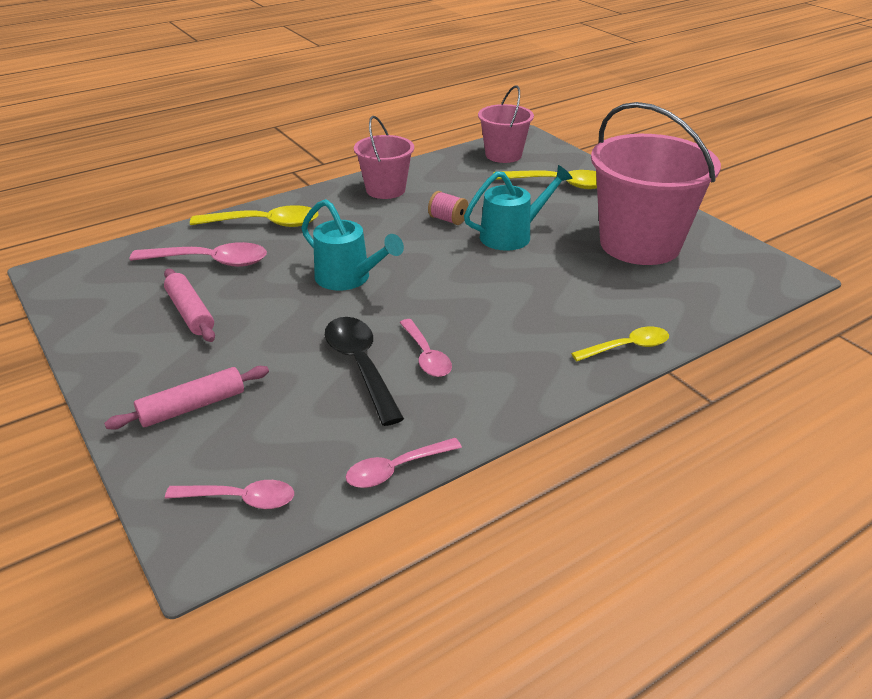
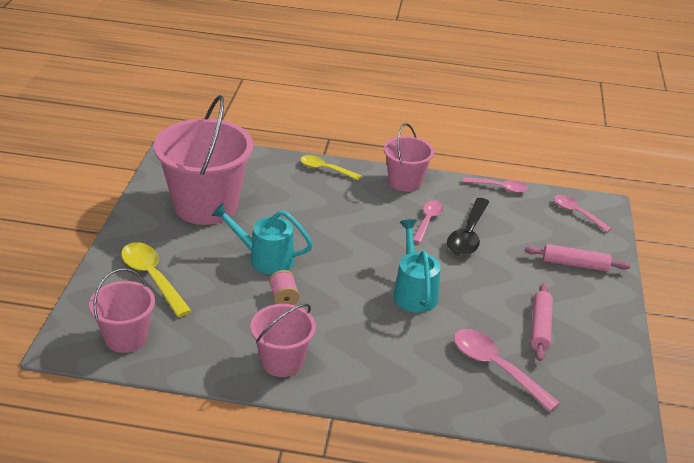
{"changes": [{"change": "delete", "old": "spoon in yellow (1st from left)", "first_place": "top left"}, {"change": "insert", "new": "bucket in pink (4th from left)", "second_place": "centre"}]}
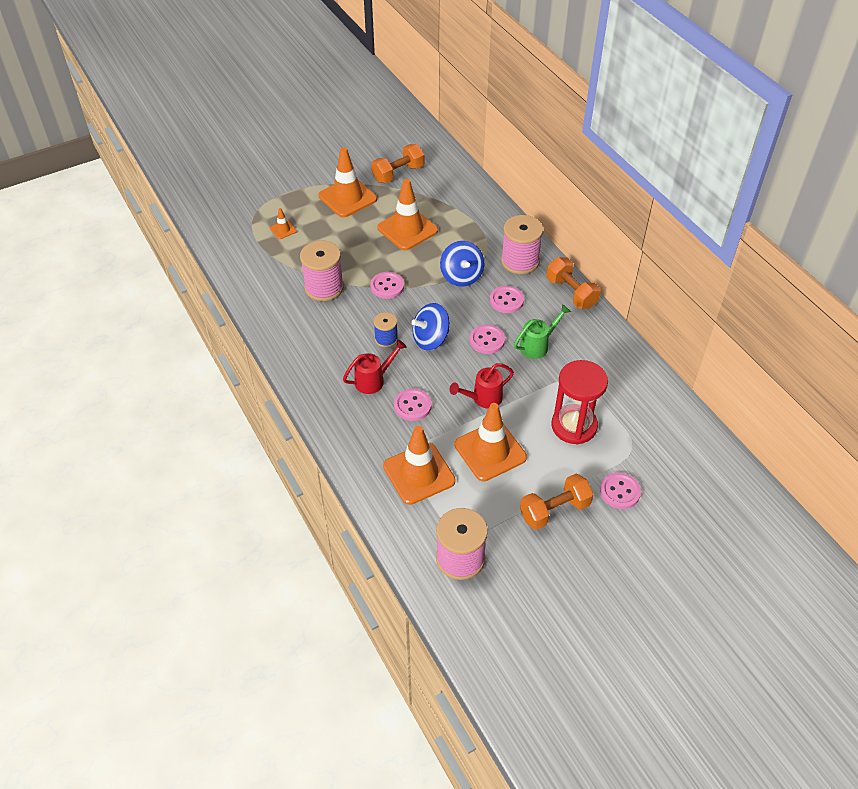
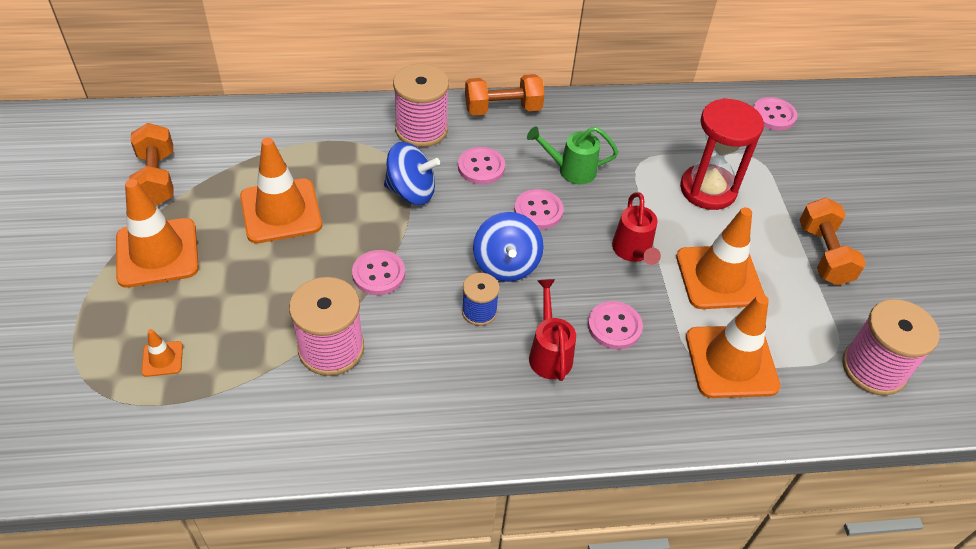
{"changes": [{"change": "move", "old": "button in pink (5th from left)", "first_place": "middle right", "second_place": "top right"}, {"change": "rotate", "old": "watering can in green", "first_place": "centre", "second_place": "top centre", "degrees": -75}]}
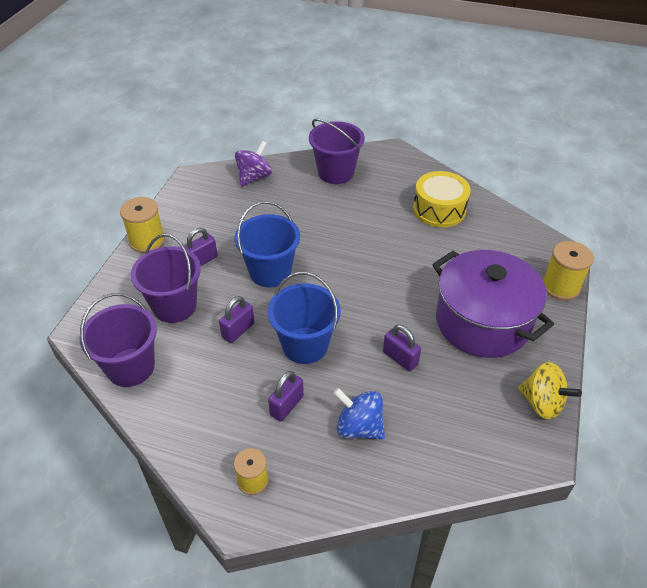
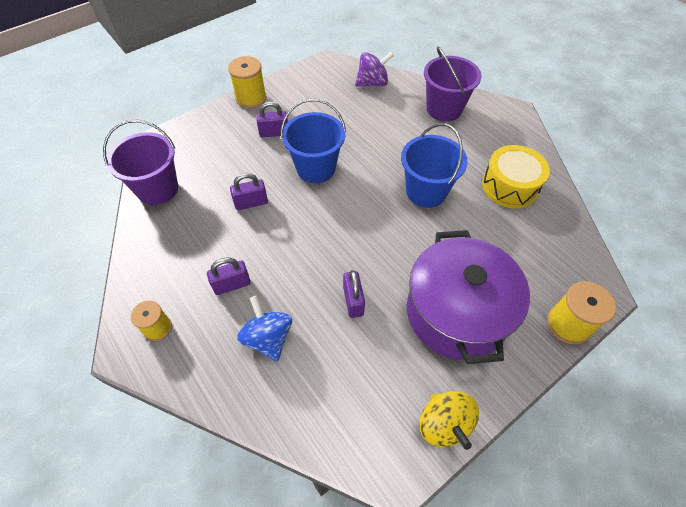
{"changes": [{"change": "delete", "old": "bucket in purple (2nd from left)", "first_place": "middle left"}, {"change": "move", "old": "bucket in blue (2nd from left)", "first_place": "centre", "second_place": "top centre"}]}
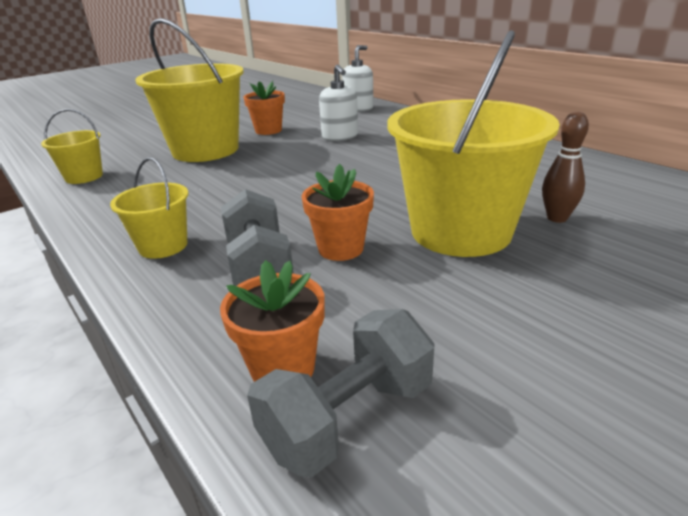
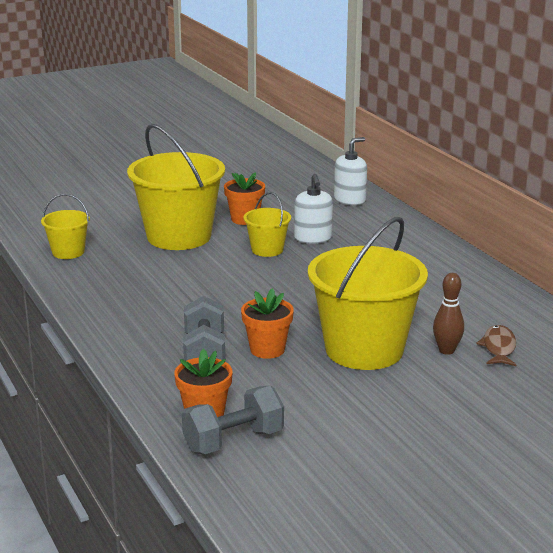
{"changes": [{"change": "insert", "new": "fish in brown", "second_place": "middle right"}, {"change": "move", "old": "bucket in yellow (2nd from left in the first image)", "new": "bucket in yellow (3rd from left)", "first_place": "middle left", "second_place": "centre"}]}
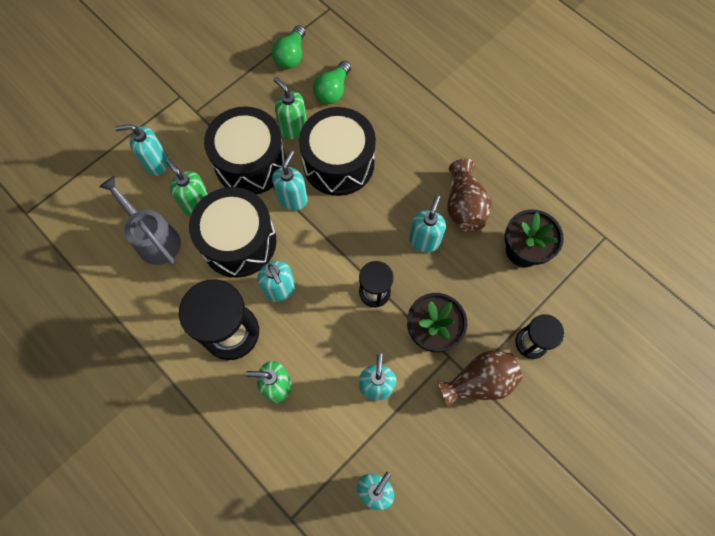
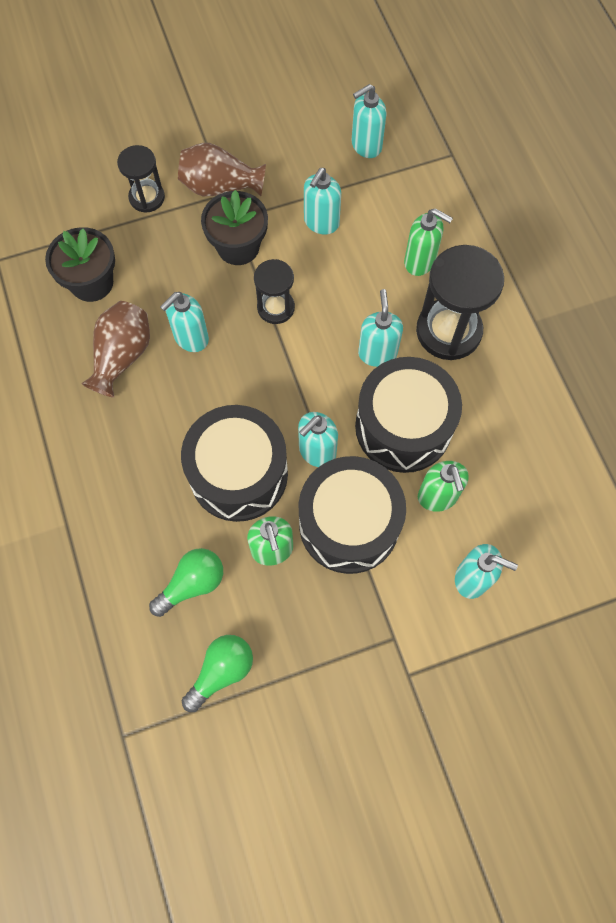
{"changes": [{"change": "delete", "old": "watering can in grey", "first_place": "middle left"}]}
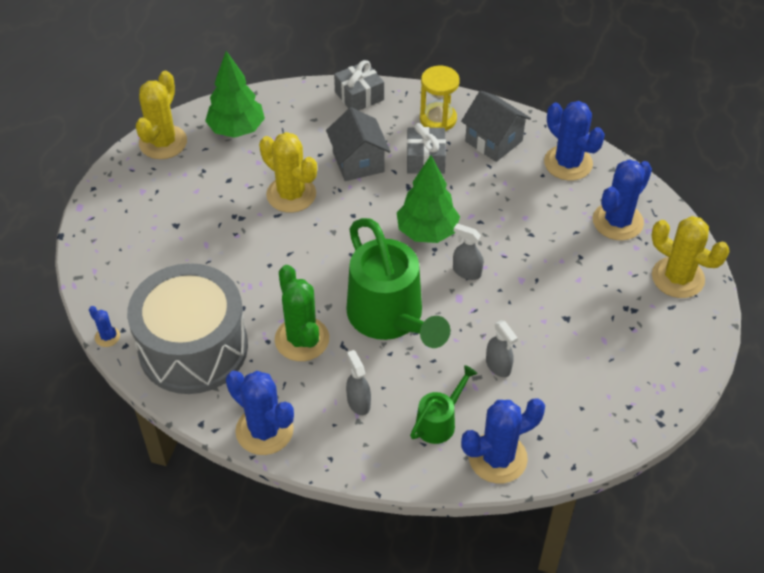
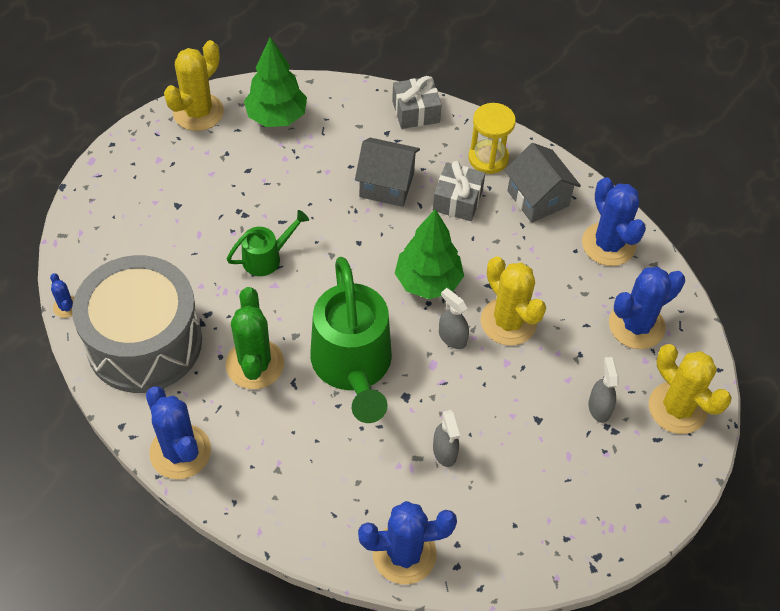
{"changes": [{"change": "move", "old": "cactus in yellow (2nd from left)", "first_place": "top centre", "second_place": "centre"}, {"change": "move", "old": "spray bottle in grey (1st from left in the first image)", "new": "spray bottle in grey (3rd from left)", "first_place": "bottom centre", "second_place": "middle right"}, {"change": "move", "old": "watering can in green (2nd from left in the first image)", "new": "watering can in green (1st from left)", "first_place": "bottom centre", "second_place": "centre"}, {"change": "rotate", "old": "house in grey (1st from left)", "first_place": "top centre", "second_place": "top centre", "degrees": -75}]}
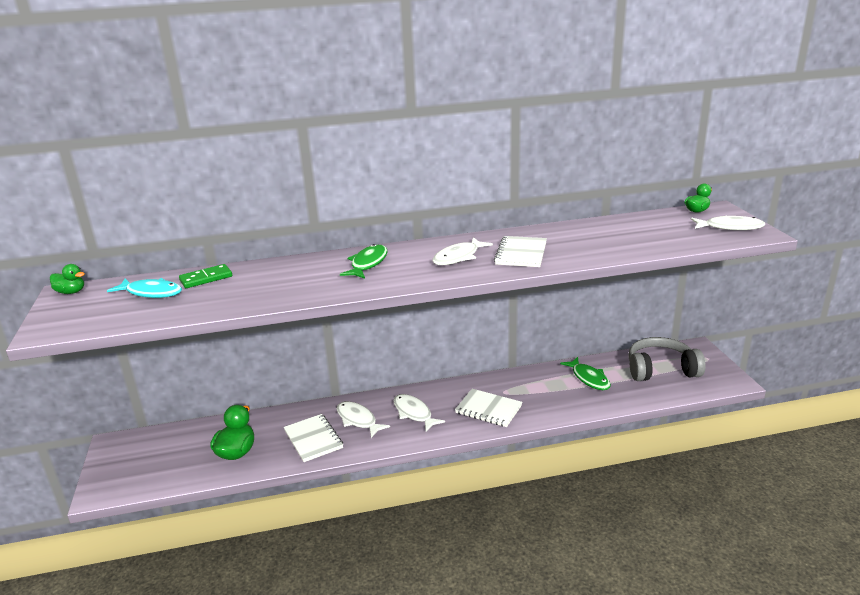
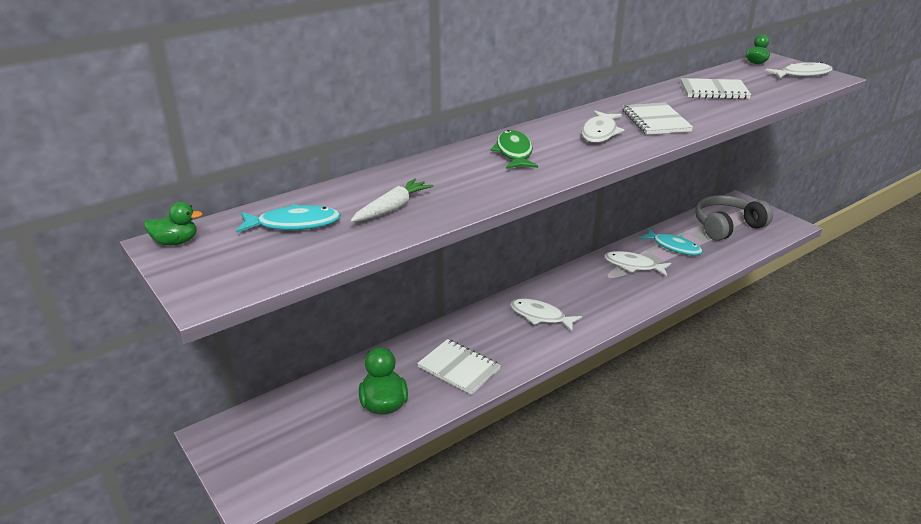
{"changes": [{"change": "delete", "old": "domino in green", "first_place": "middle left"}, {"change": "insert", "new": "carrot in white", "second_place": "centre"}, {"change": "move", "old": "fish in white (1st from left in the first image)", "new": "fish in white (3rd from left)", "first_place": "bottom centre", "second_place": "middle right"}, {"change": "move", "old": "notebook in white (2nd from left in the first image)", "new": "notebook in white (3rd from left)", "first_place": "bottom centre", "second_place": "top right"}, {"change": "recolor", "old": "fish in green (2nd from left)", "new": "fish in turquoise (2nd from left)", "first_place": "middle right", "second_place": "middle right"}]}
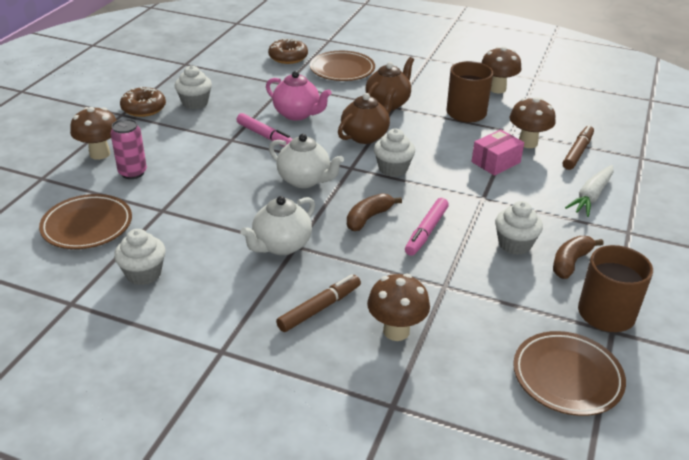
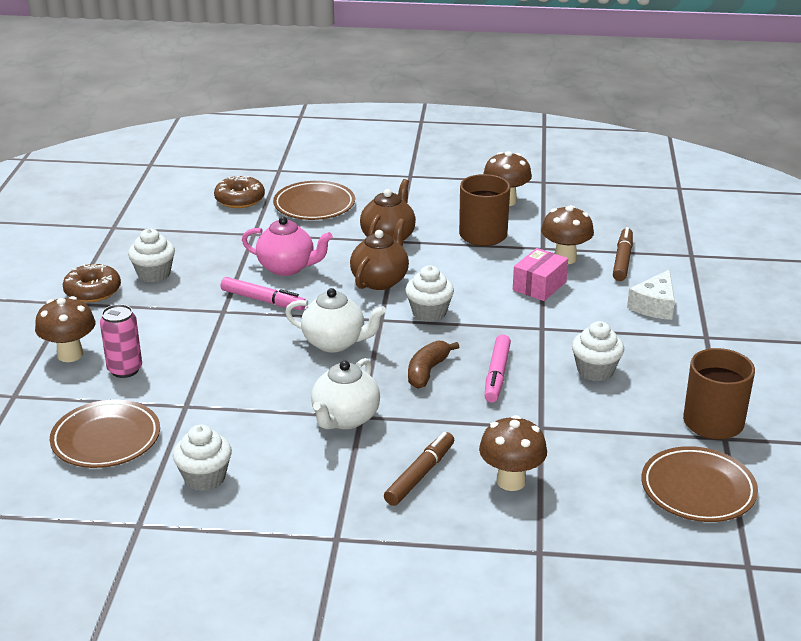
{"changes": [{"change": "delete", "old": "banana in brown (2nd from left)", "first_place": "middle right"}, {"change": "replace", "old": "carrot in white", "new": "cheese in white", "first_place": "middle right", "second_place": "middle right"}]}
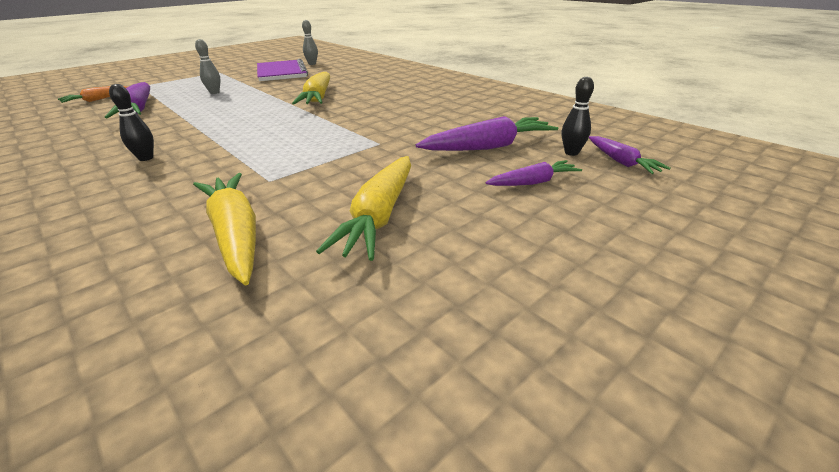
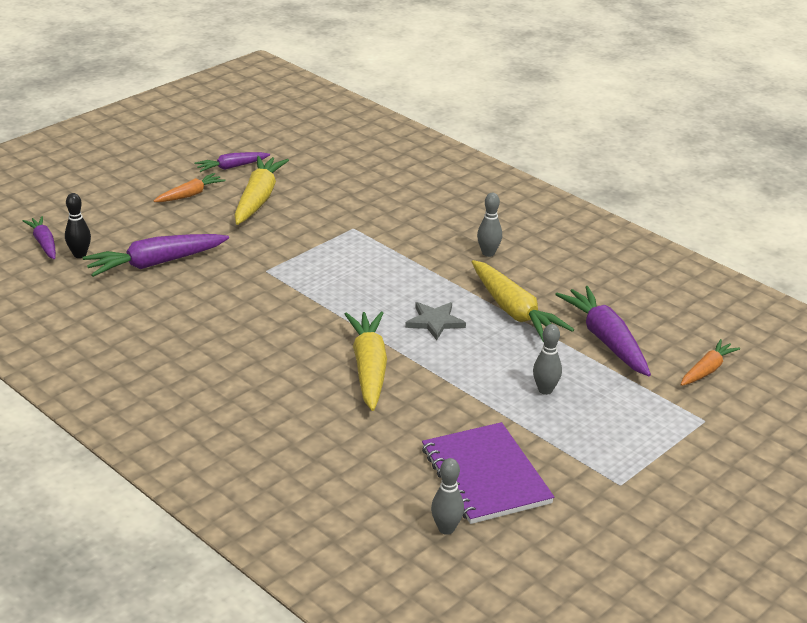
{"changes": [{"change": "insert", "new": "carrot in orange (1st from left)", "second_place": "top left"}, {"change": "insert", "new": "star in grey", "second_place": "centre"}, {"change": "move", "old": "carrot in yellow (1st from left in the first image)", "new": "carrot in yellow (3rd from left)", "first_place": "middle left", "second_place": "centre"}, {"change": "move", "old": "carrot in purple (3rd from left)", "first_place": "centre", "second_place": "top left"}, {"change": "recolor", "old": "bowling pin in black (1st from left)", "new": "bowling pin in grey (2nd from left)", "first_place": "top left", "second_place": "centre"}]}
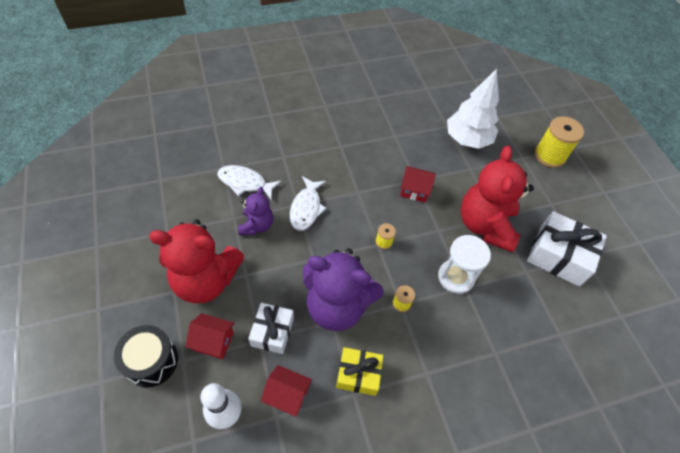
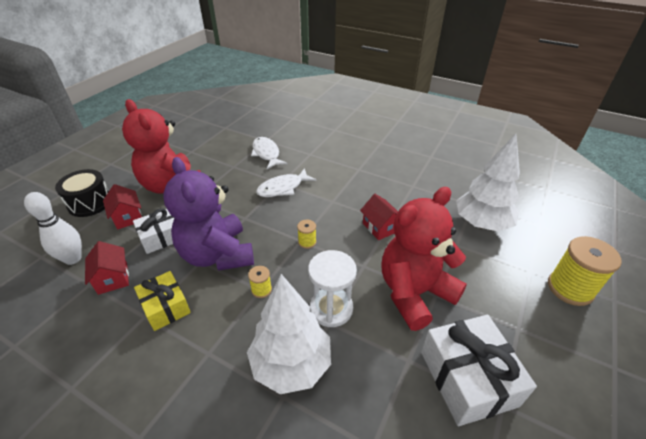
{"changes": [{"change": "delete", "old": "teddy bear in purple (1st from left)", "first_place": "centre"}, {"change": "insert", "new": "tree in white (1st from left)", "second_place": "bottom centre"}]}
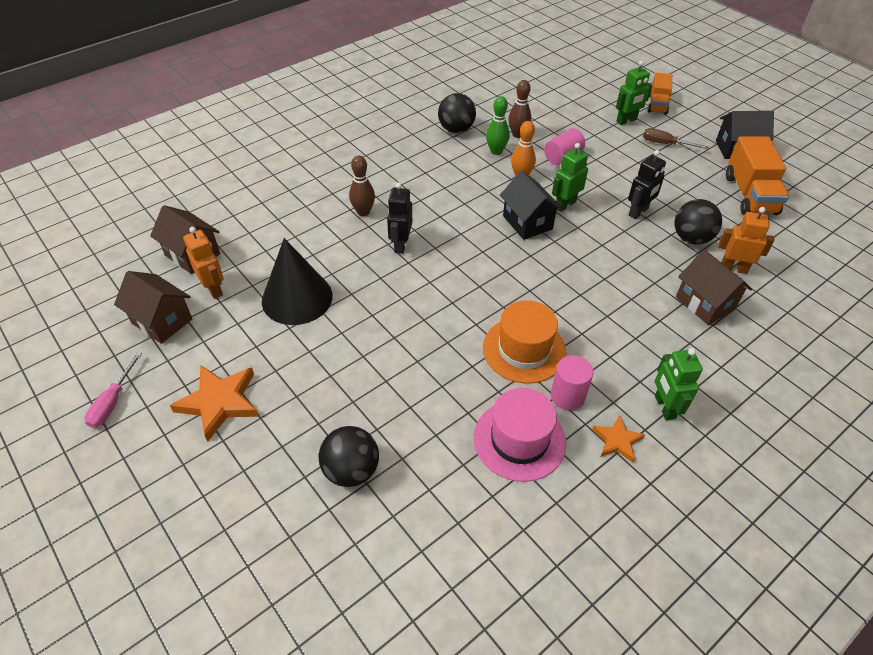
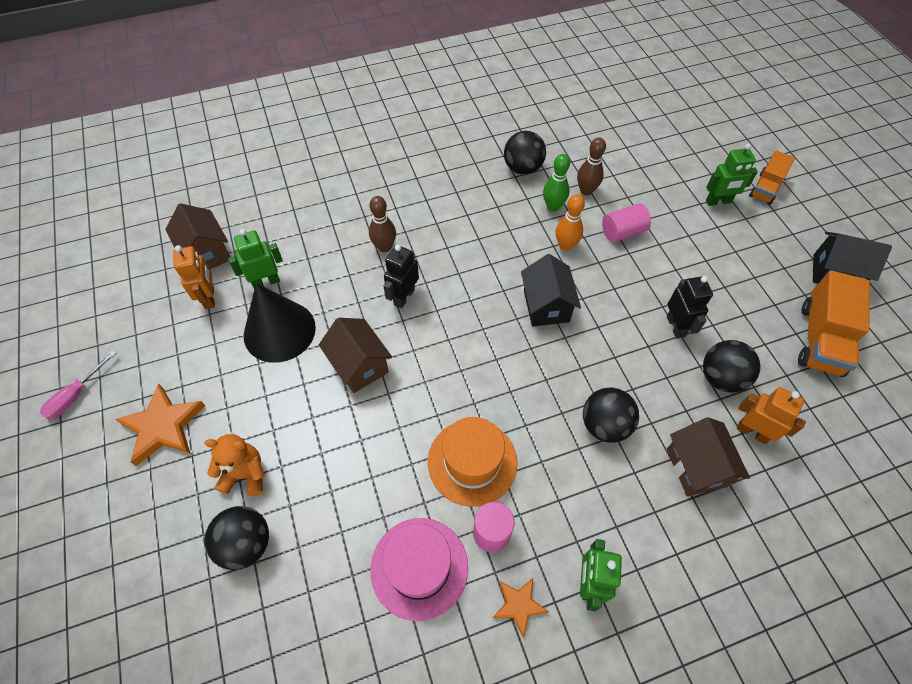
{"changes": [{"change": "delete", "old": "screwdriver in brown", "first_place": "top right"}, {"change": "insert", "new": "teddy bear in orange", "second_place": "bottom left"}, {"change": "insert", "new": "ball in black (3rd from left)", "second_place": "middle right"}, {"change": "move", "old": "house in brown (1st from left in the first image)", "new": "house in brown (2nd from left)", "first_place": "middle left", "second_place": "centre"}, {"change": "move", "old": "robot in green (1st from left)", "first_place": "top centre", "second_place": "middle left"}, {"change": "rotate", "old": "robot in black (2nd from left)", "first_place": "top right", "second_place": "middle right", "degrees": -75}]}
